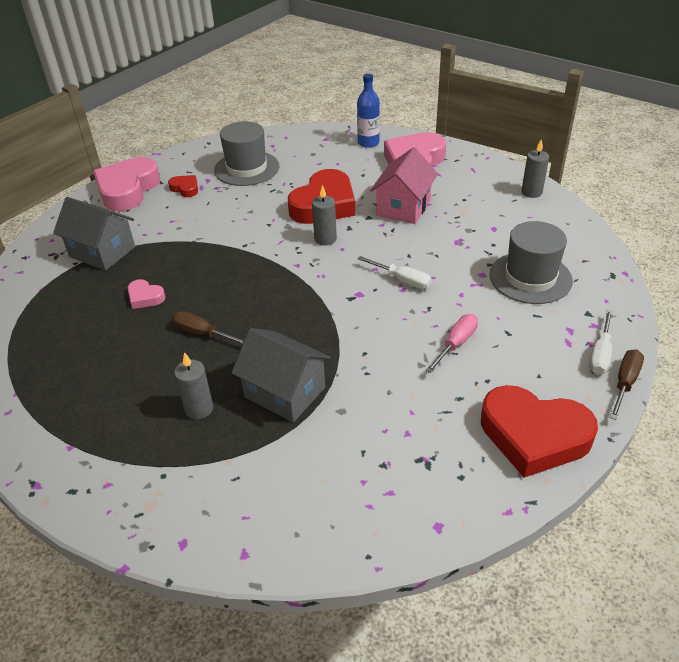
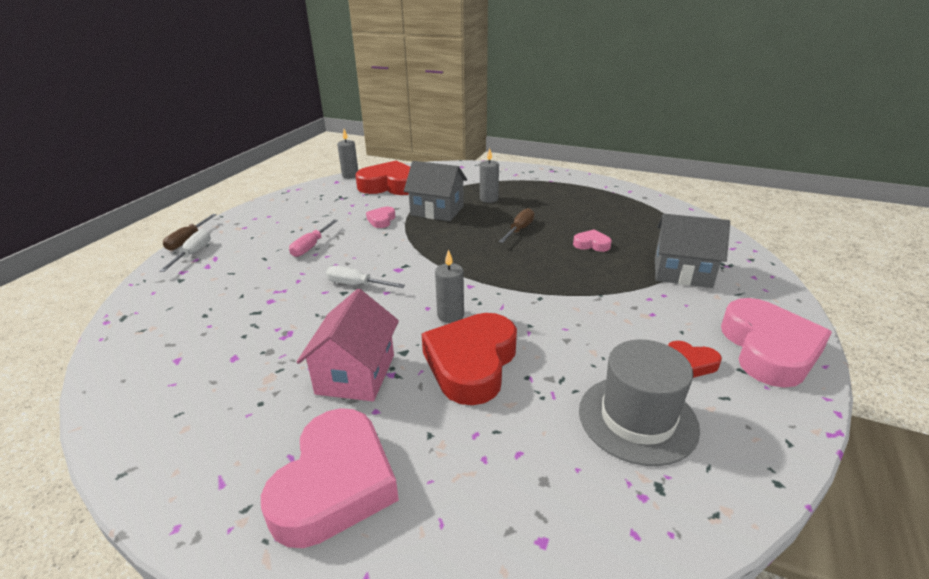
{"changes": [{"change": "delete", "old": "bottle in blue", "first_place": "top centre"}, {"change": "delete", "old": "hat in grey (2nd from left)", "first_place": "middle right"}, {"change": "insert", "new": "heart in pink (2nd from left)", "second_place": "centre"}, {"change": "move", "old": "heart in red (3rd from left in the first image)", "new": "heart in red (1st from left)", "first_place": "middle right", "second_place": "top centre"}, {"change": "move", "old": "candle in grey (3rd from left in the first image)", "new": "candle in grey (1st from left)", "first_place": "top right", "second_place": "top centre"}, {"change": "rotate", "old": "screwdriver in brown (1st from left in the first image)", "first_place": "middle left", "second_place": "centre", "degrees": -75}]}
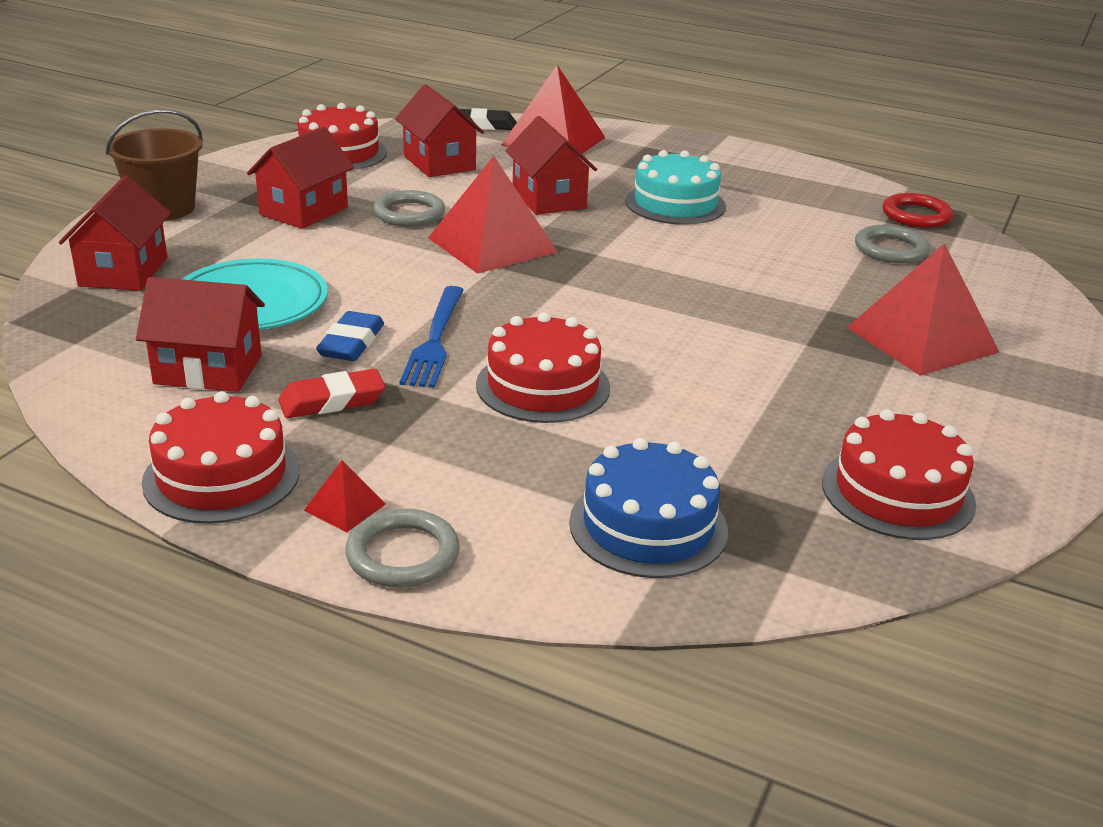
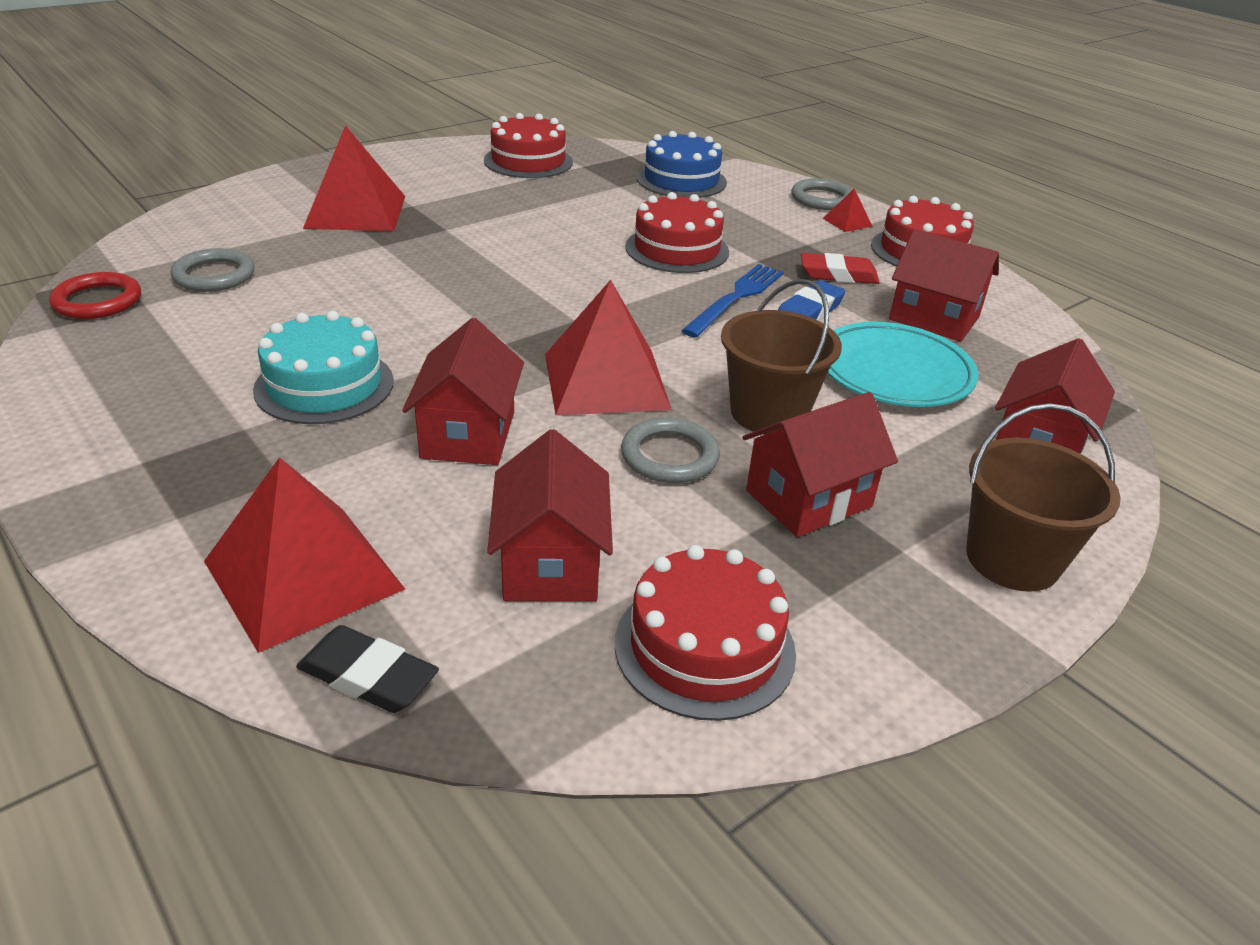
{"changes": [{"change": "insert", "new": "bucket in brown (1st from left)", "second_place": "centre"}]}
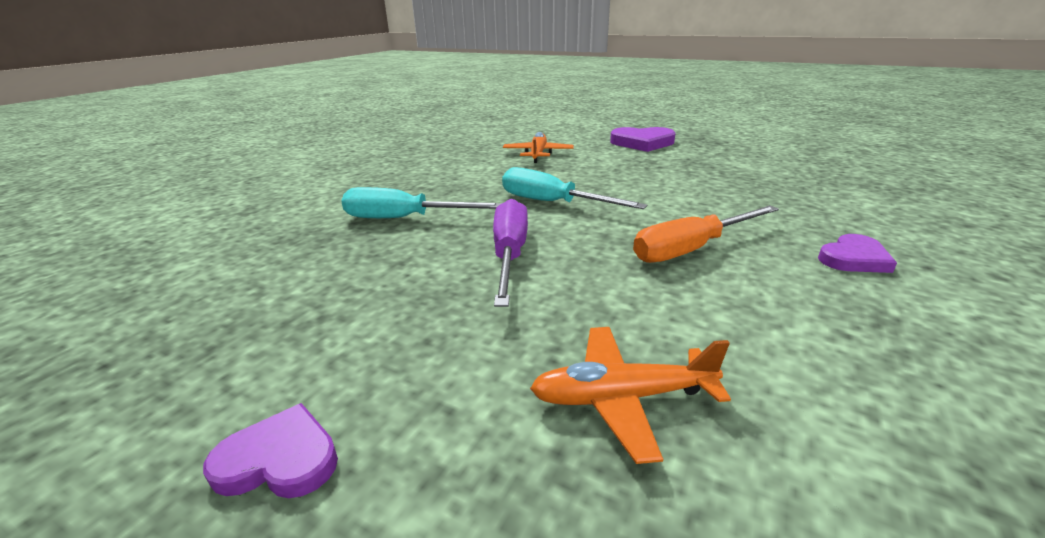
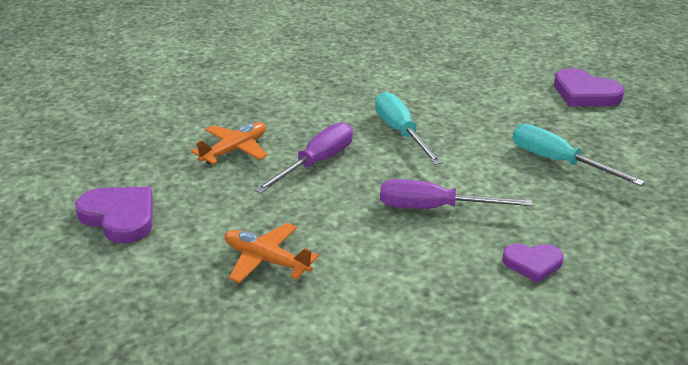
{"changes": [{"change": "move", "old": "screwdriver in turquoise (1st from left in the first image)", "new": "screwdriver in turquoise (2nd from left)", "first_place": "centre", "second_place": "middle right"}, {"change": "move", "old": "plane in orange (1st from left)", "first_place": "top centre", "second_place": "middle left"}, {"change": "recolor", "old": "screwdriver in orange", "new": "screwdriver in purple (2nd from left)", "first_place": "middle right", "second_place": "centre"}, {"change": "resize", "old": "heart in purple (1st from left)", "first_place": "bottom left", "second_place": "middle left", "factor": 1.6}]}
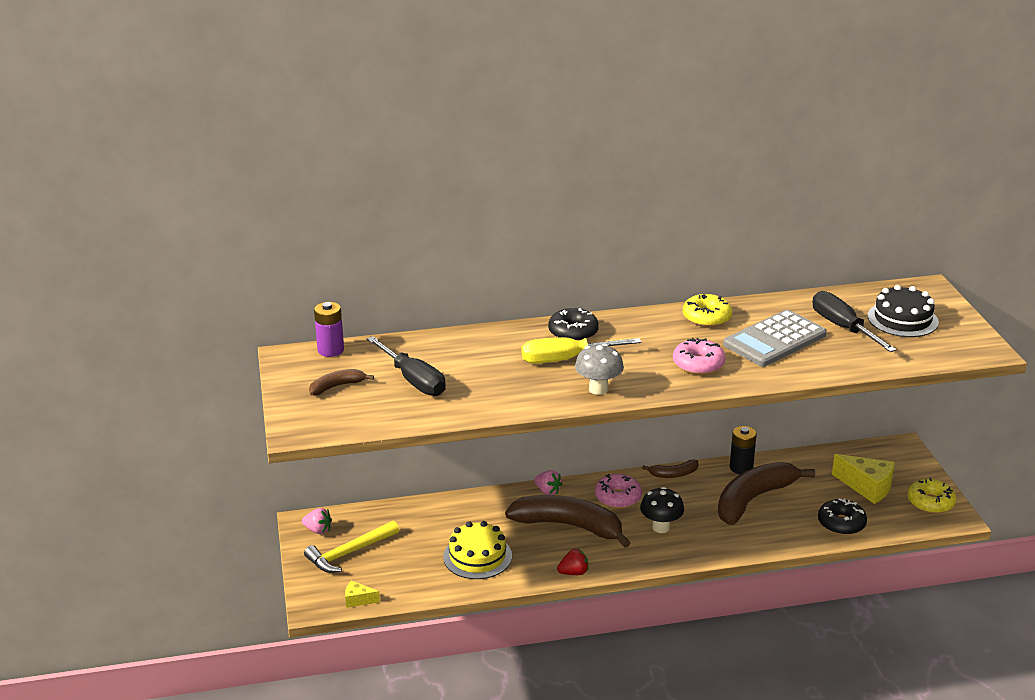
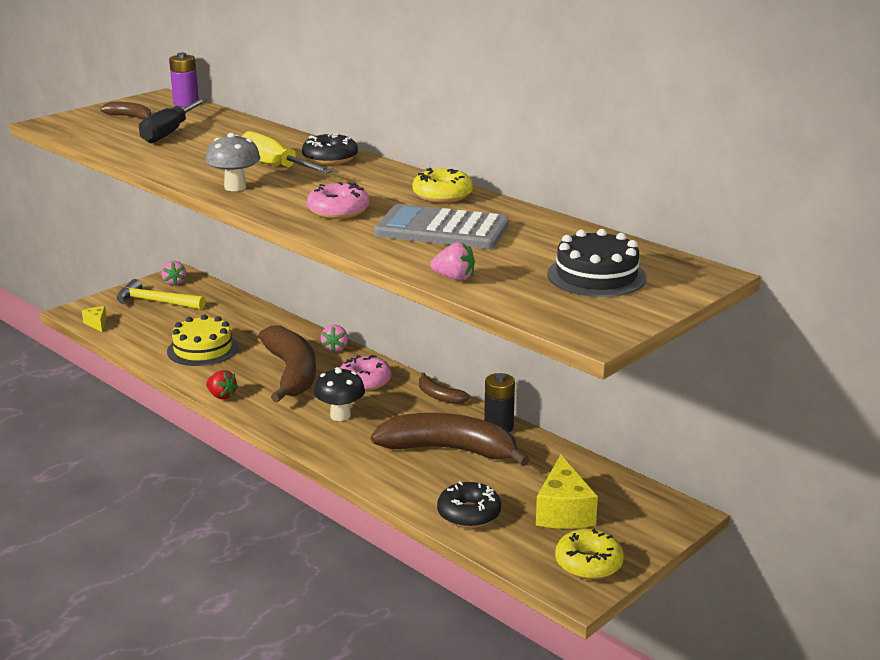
{"changes": [{"change": "delete", "old": "screwdriver in black (2nd from left)", "first_place": "middle right"}, {"change": "insert", "new": "strawberry in pink (3rd from left)", "second_place": "centre"}]}
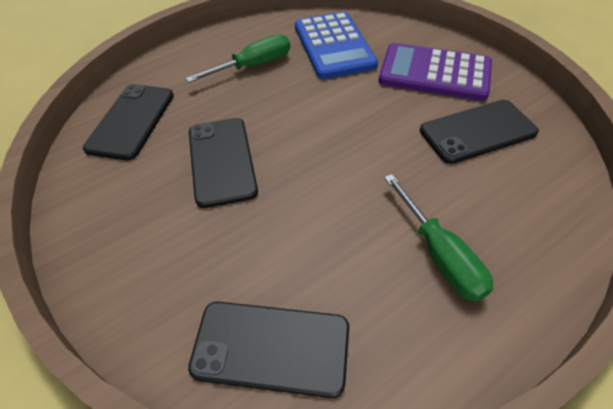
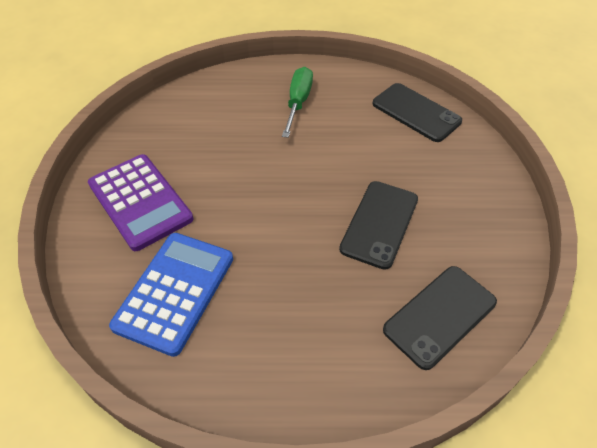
{"changes": [{"change": "delete", "old": "screwdriver in green (1st from left)", "first_place": "top centre"}, {"change": "delete", "old": "phone in black (4th from left)", "first_place": "top right"}]}
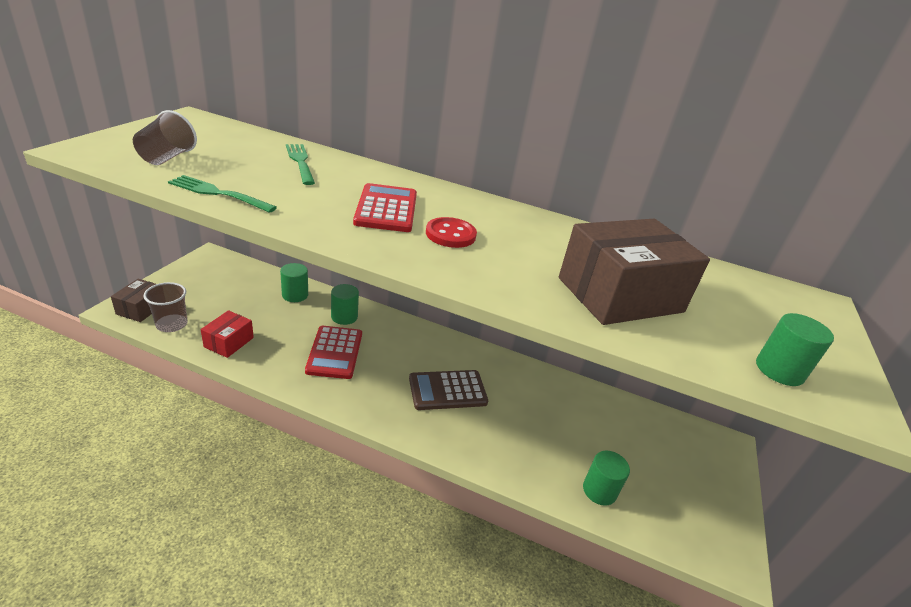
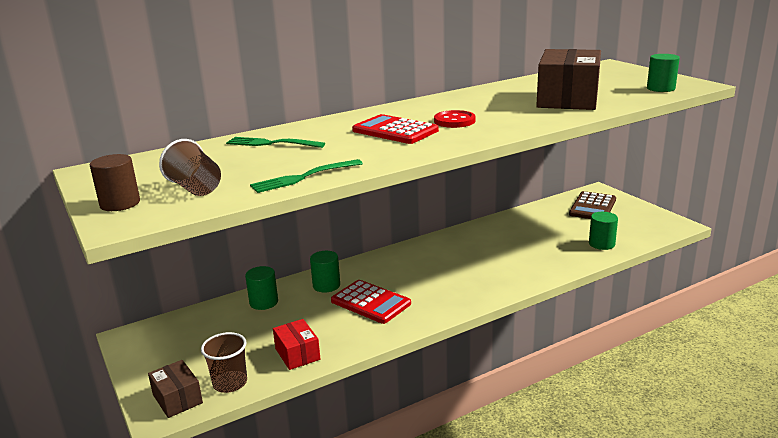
{"changes": [{"change": "insert", "new": "cylinder in brown", "second_place": "middle left"}, {"change": "move", "old": "calculator in brown", "first_place": "centre", "second_place": "middle right"}]}
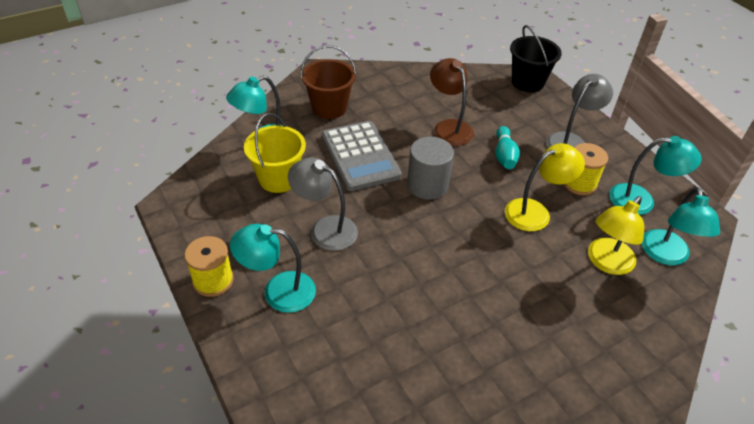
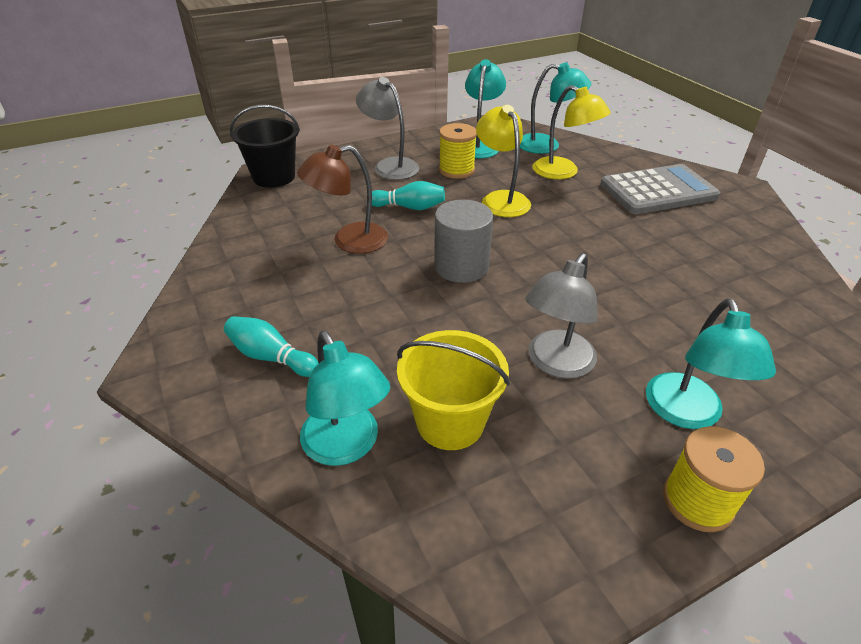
{"changes": [{"change": "move", "old": "calculator in grey", "first_place": "centre", "second_place": "top right"}, {"change": "replace", "old": "bucket in brown", "new": "bowling pin in turquoise (1st from left)", "first_place": "top centre", "second_place": "middle left"}]}
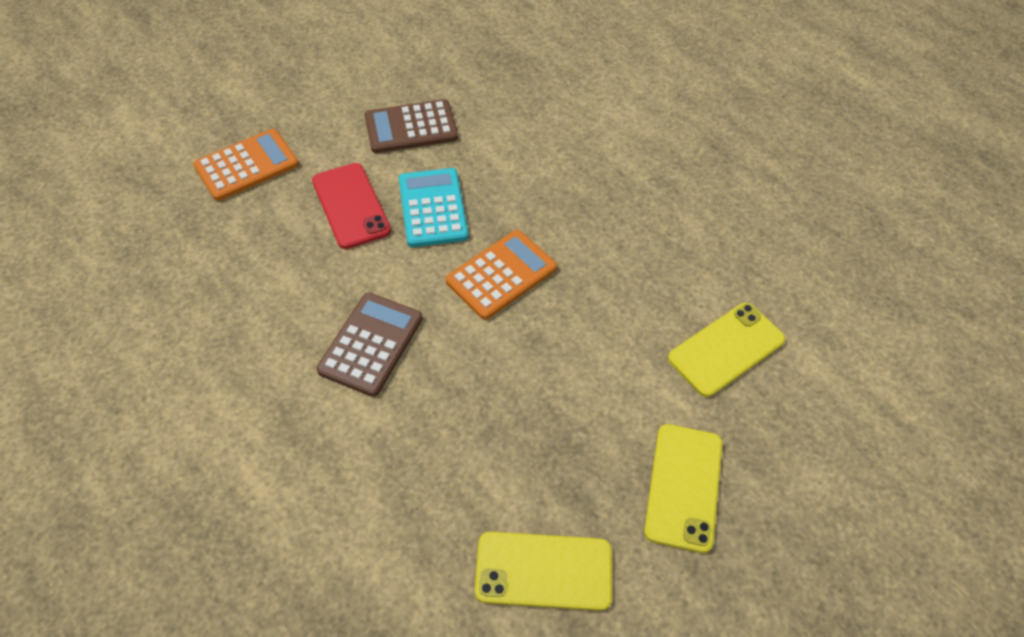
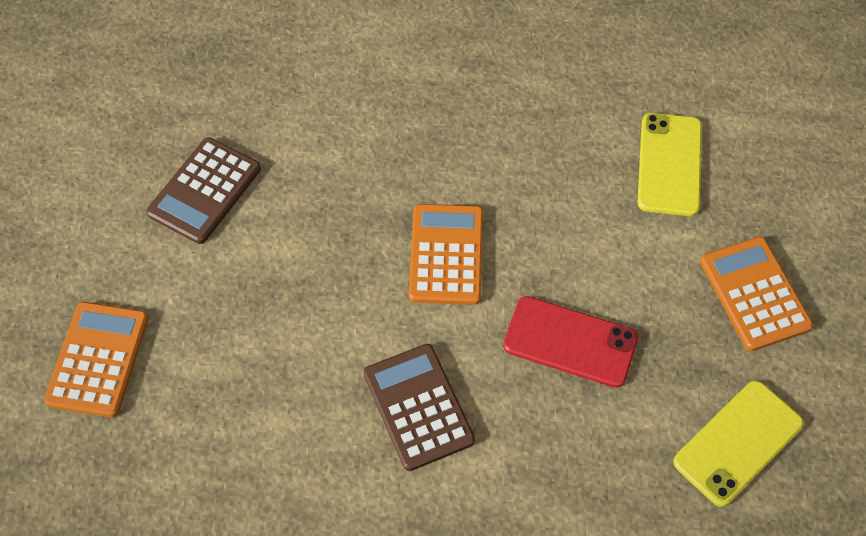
{"changes": [{"change": "delete", "old": "calculator in turquoise", "first_place": "top centre"}, {"change": "move", "old": "phone in red", "first_place": "top centre", "second_place": "centre"}, {"change": "replace", "old": "phone in yellow (2nd from left)", "new": "calculator in orange (3rd from left)", "first_place": "bottom right", "second_place": "middle right"}]}
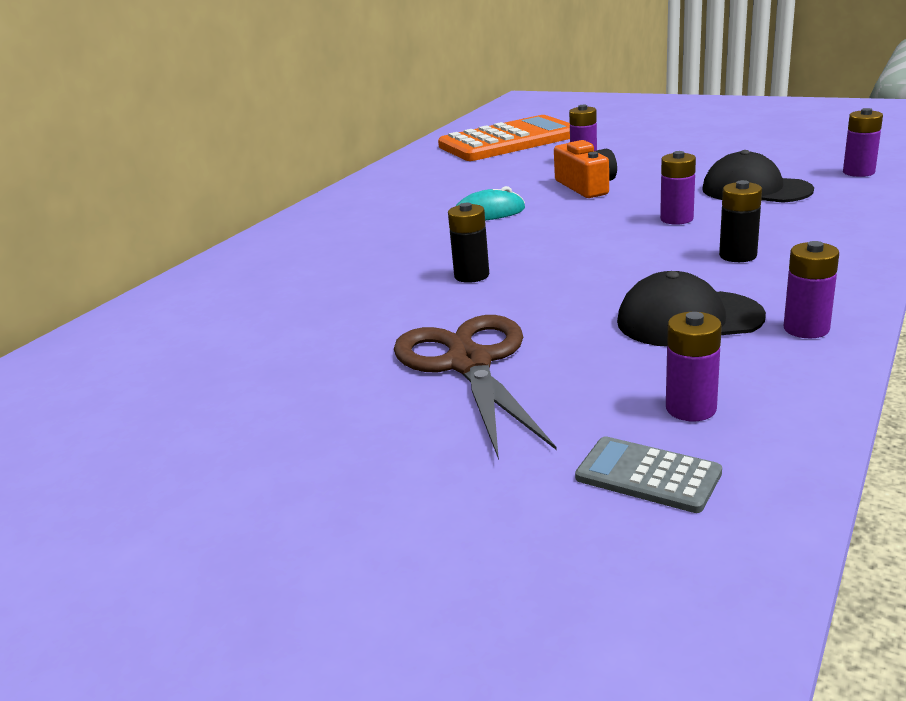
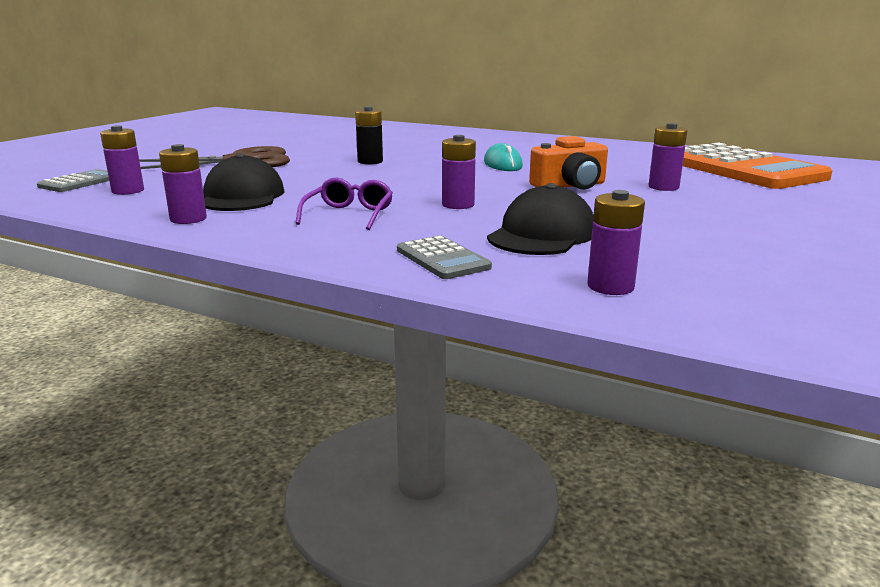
{"changes": [{"change": "insert", "new": "calculator in grey (2nd from left)", "second_place": "centre"}, {"change": "replace", "old": "battery in black (2nd from left)", "new": "glasses in purple", "first_place": "top right", "second_place": "centre"}]}
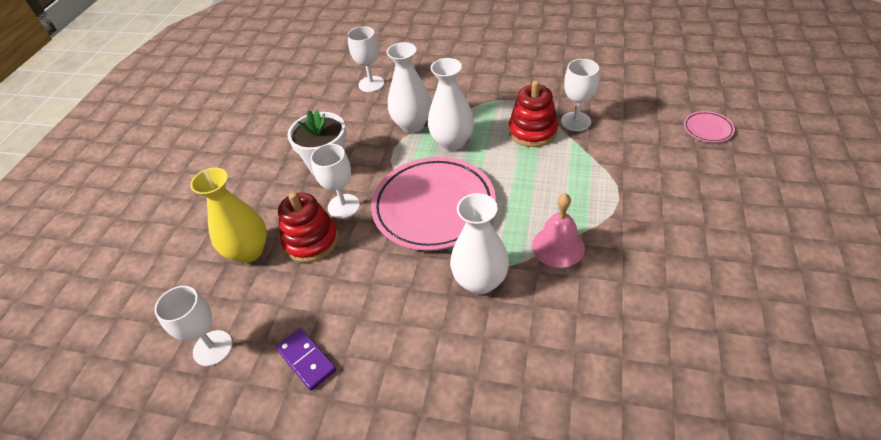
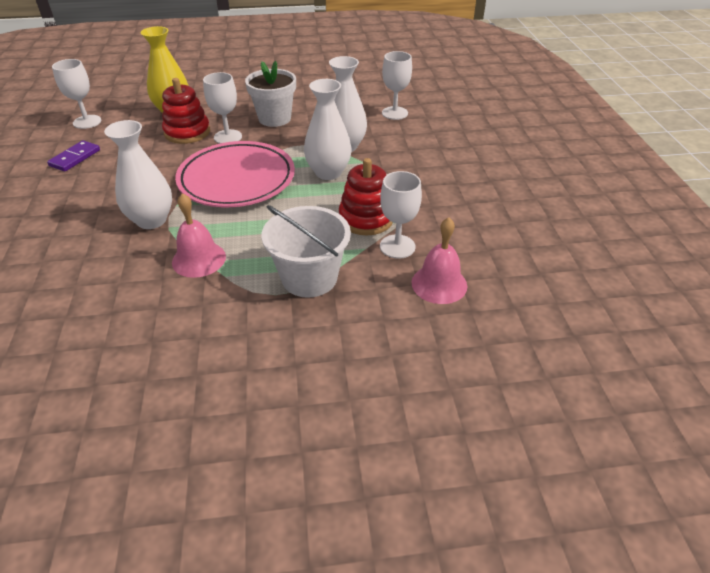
{"changes": [{"change": "delete", "old": "plate in pink (2nd from left)", "first_place": "top right"}, {"change": "insert", "new": "bucket in white", "second_place": "centre"}, {"change": "insert", "new": "bell in pink (2nd from left)", "second_place": "centre"}]}
